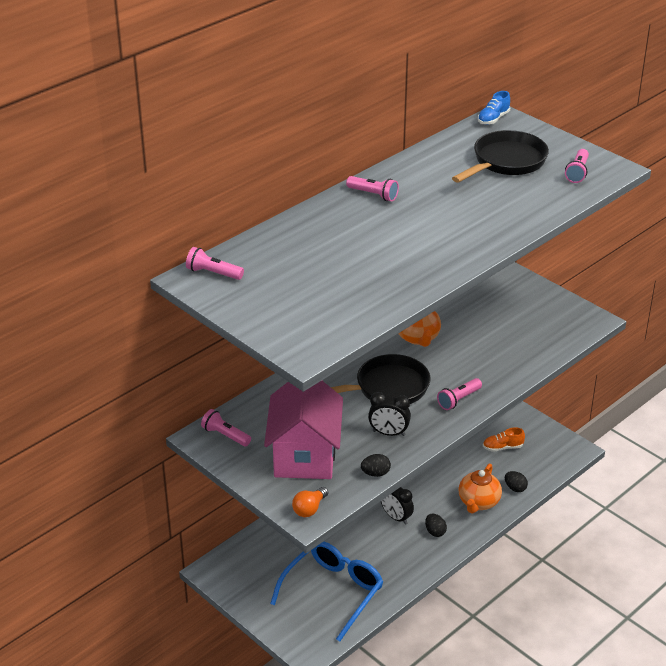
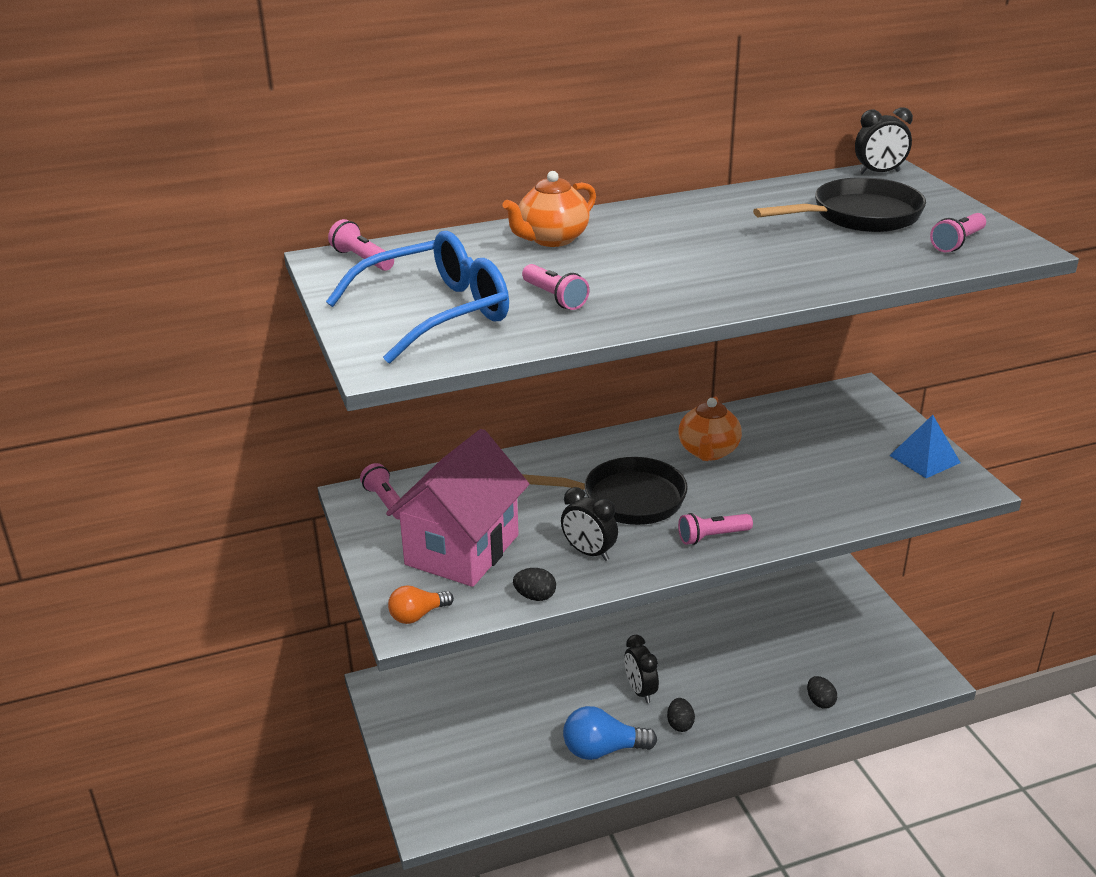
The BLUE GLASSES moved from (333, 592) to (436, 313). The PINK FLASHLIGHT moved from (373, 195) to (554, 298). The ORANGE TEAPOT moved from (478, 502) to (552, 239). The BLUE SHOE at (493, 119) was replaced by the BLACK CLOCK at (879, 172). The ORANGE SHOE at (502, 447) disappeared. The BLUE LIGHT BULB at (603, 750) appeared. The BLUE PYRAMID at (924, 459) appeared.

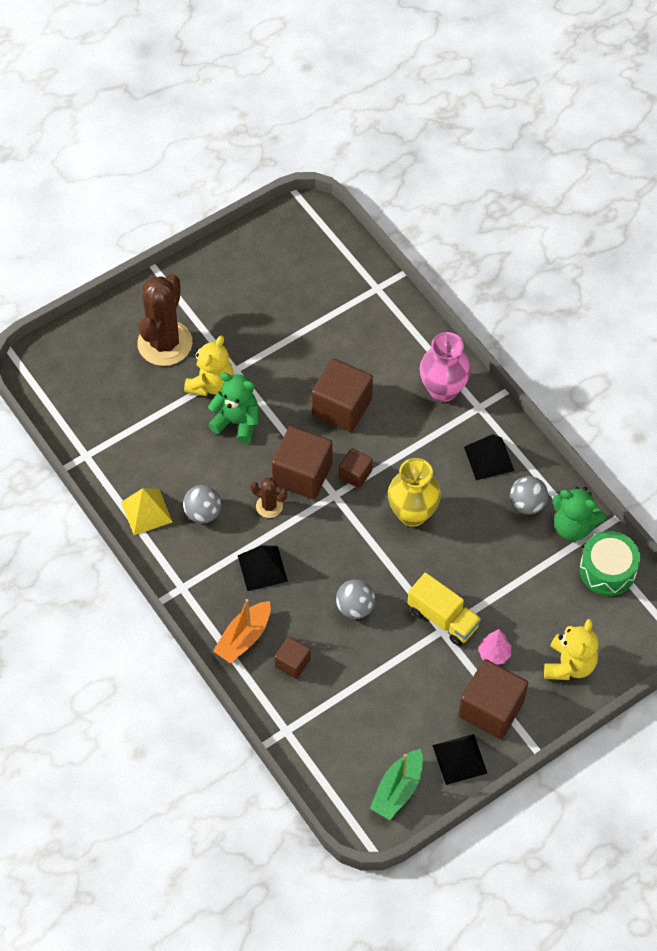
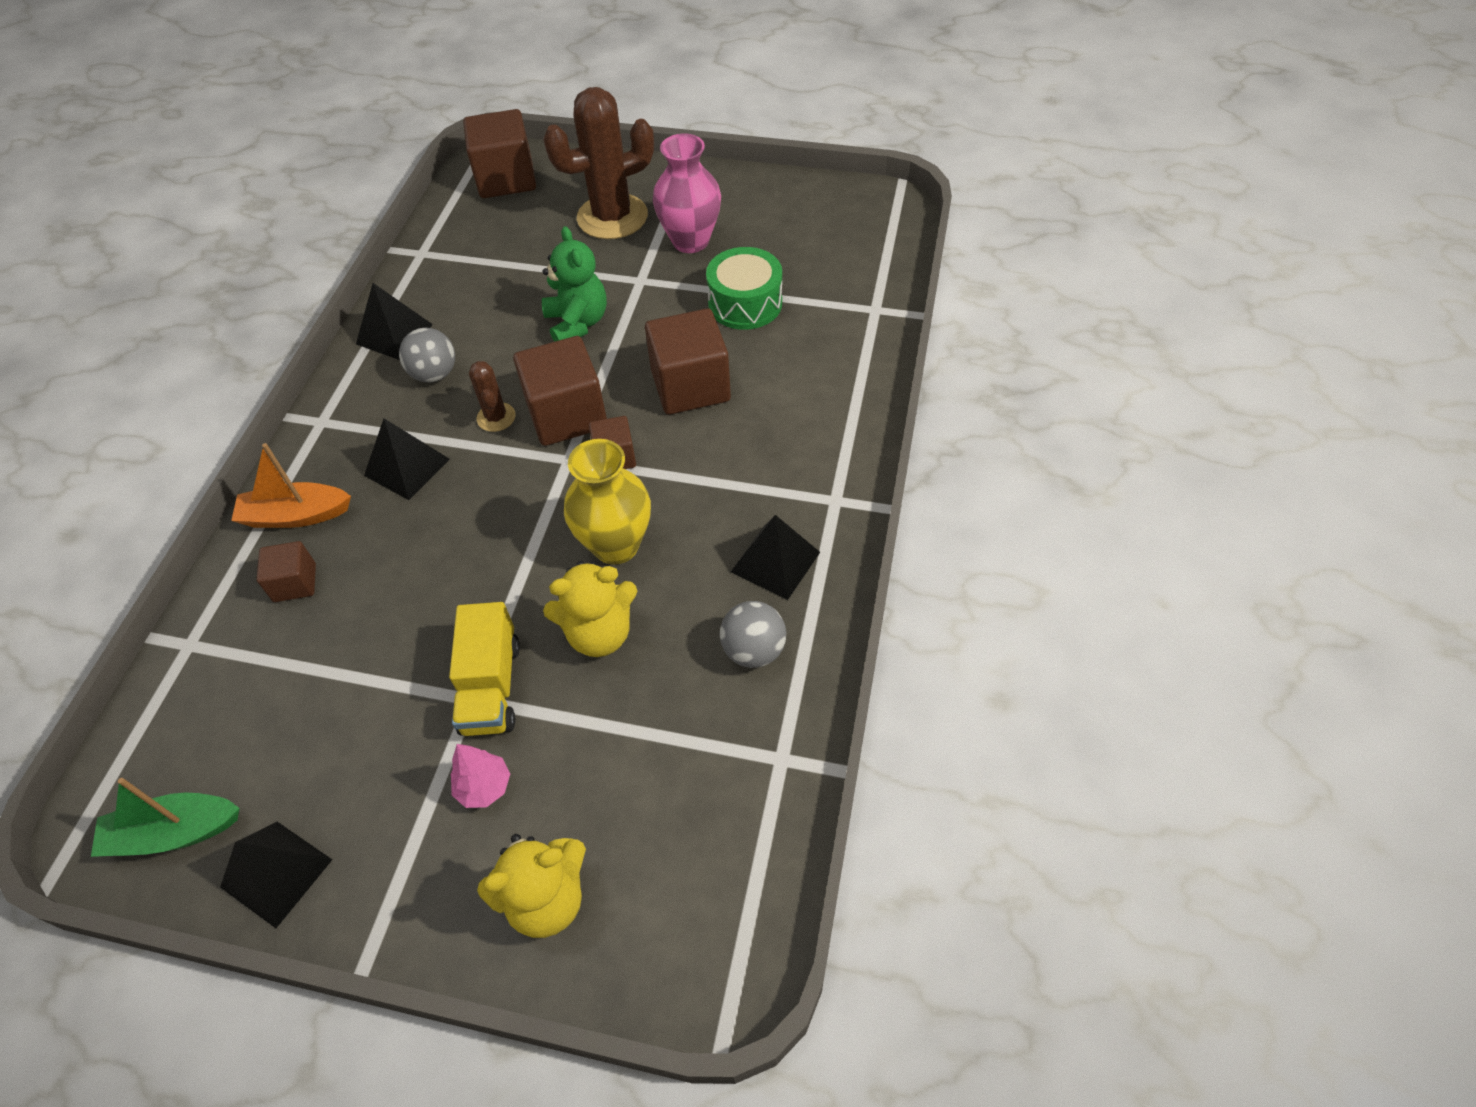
The YELLOW PYRAMID at (146, 512) became the BLACK PYRAMID at (394, 334). The YELLOW TEDDY BEAR moved from (211, 384) to (599, 633). The GREY BALL at (355, 607) disappeared. The PINK VASE moved from (443, 390) to (690, 241). The BROWN CUBE moved from (491, 709) to (506, 179). The GREEN TEDDY BEAR at (573, 526) disappeared. The GREEN DRUM moved from (607, 570) to (745, 303).

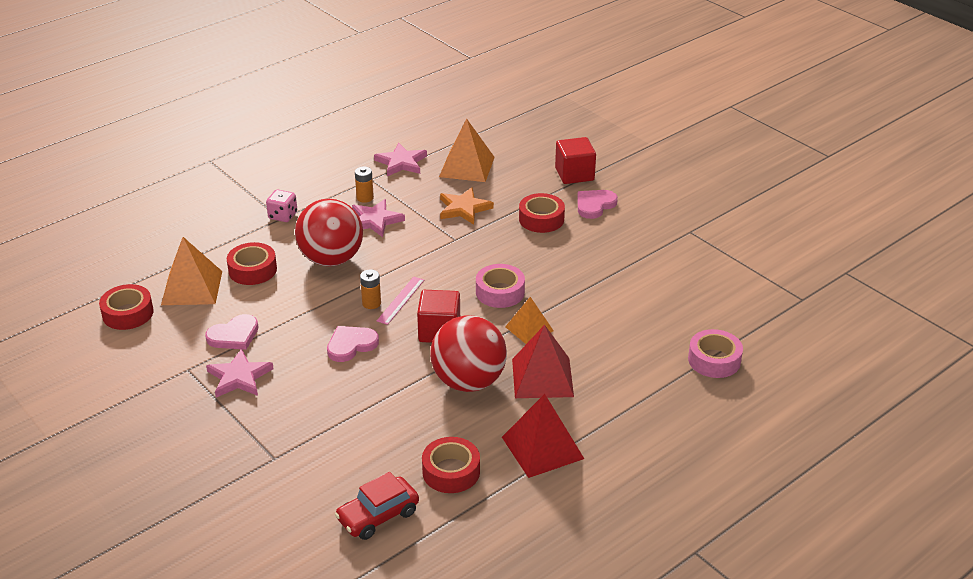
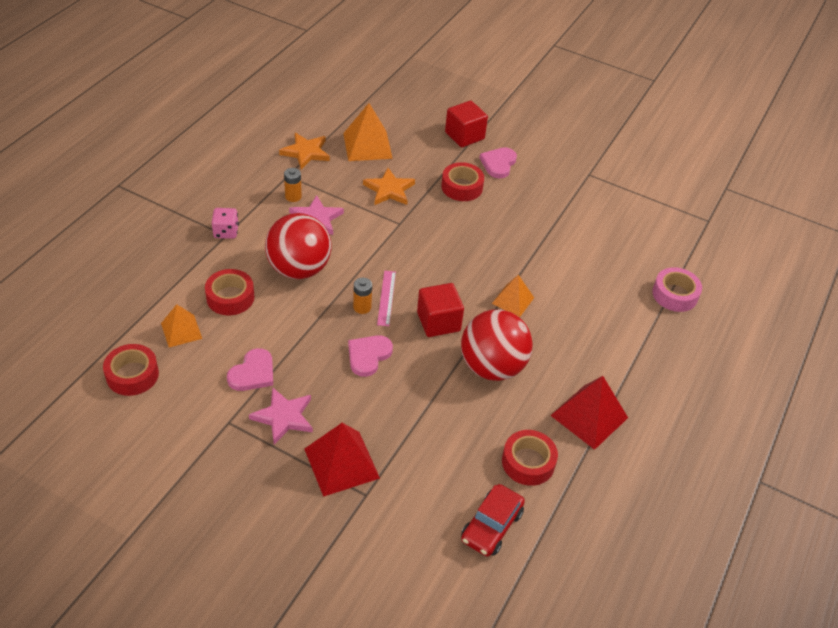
The ORANGE PYRAMID at (192, 288) changed to 0.63 times the size. The PINK STAR at (401, 162) became the ORANGE STAR at (306, 152). The PINK TAPE at (500, 292) disappeared. The RED PYRAMID moved from (542, 377) to (342, 463).

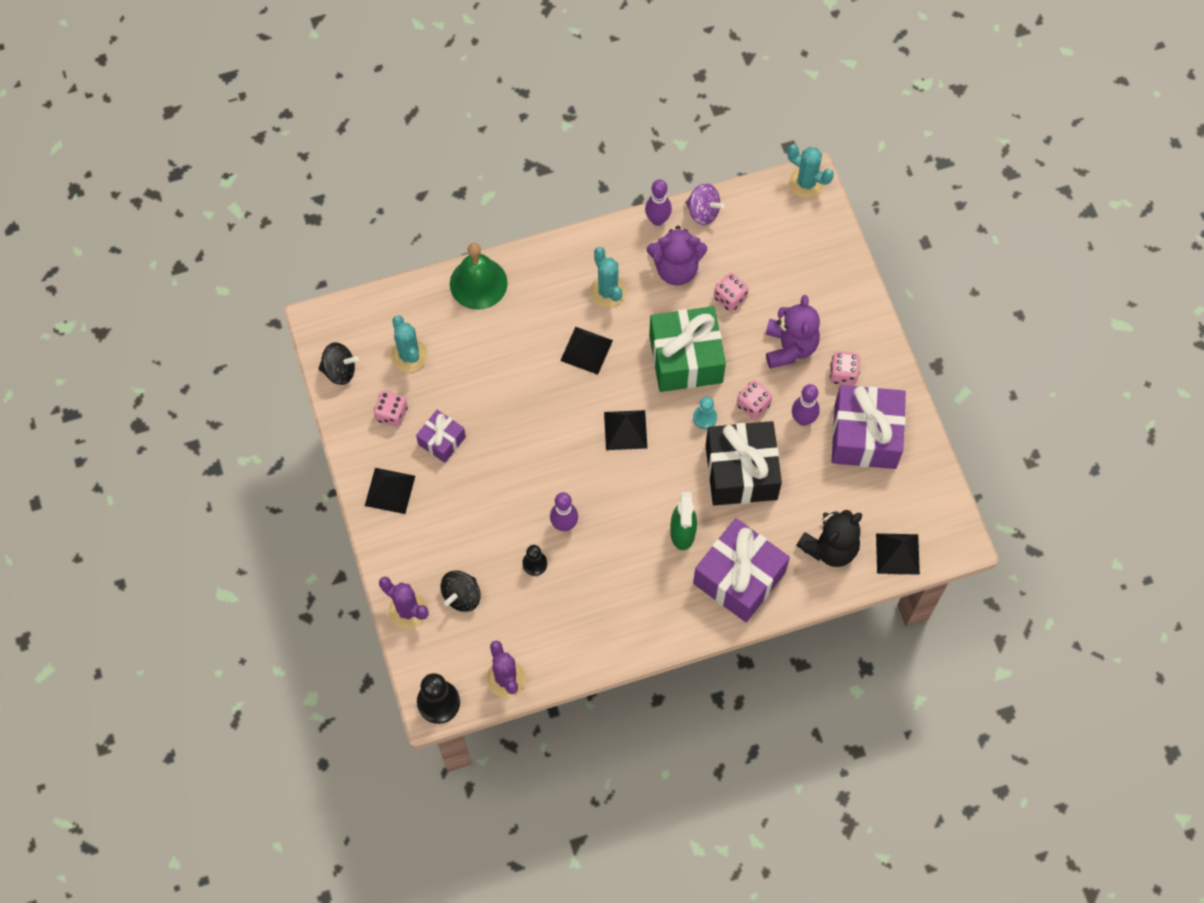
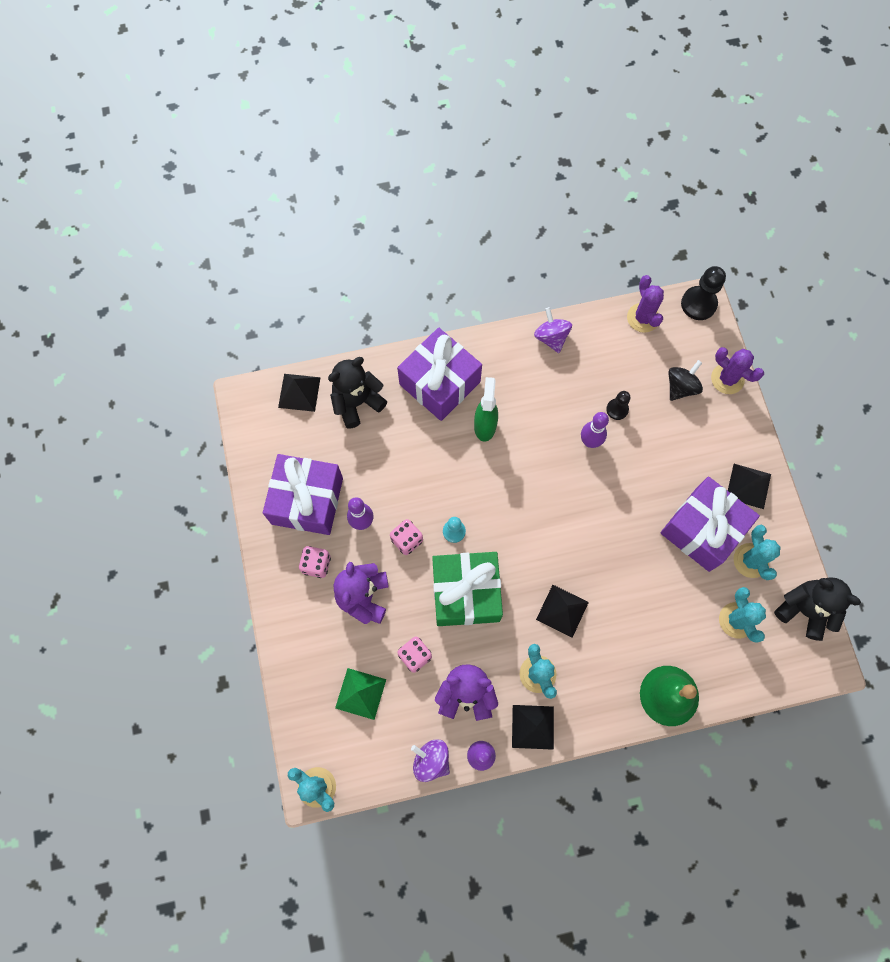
The BLACK SPINNING TOP at (340, 371) was replaced by the BLACK TEDDY BEAR at (804, 610). The PINK DICE at (392, 414) was replaced by the TURQUOISE CACTUS at (750, 560). The PURPLE GIFT at (442, 440) changed to 1.90 times the size. The BLACK PYRAMID moved from (625, 430) to (532, 727). The BLACK GIFT at (741, 472) disappeared. The GREEN PYRAMID at (360, 693) appeared. The PURPLE SPINNING TOP at (551, 337) appeared.

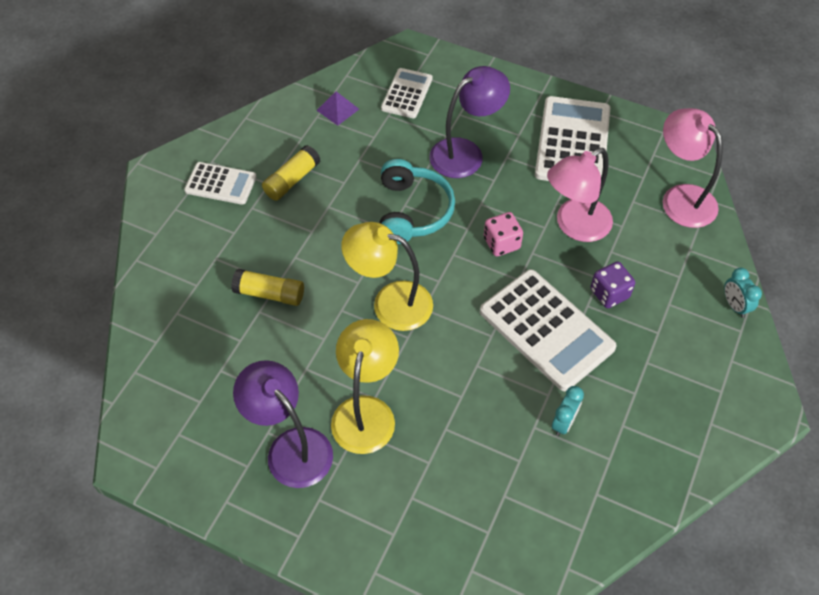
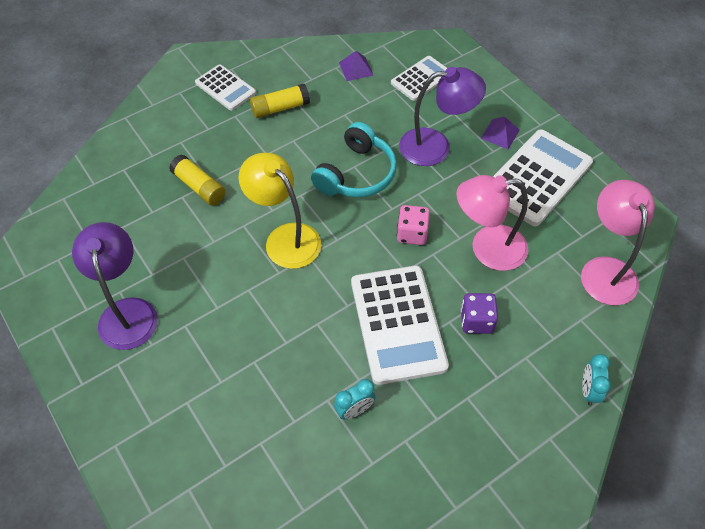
The YELLOW LAMP at (366, 411) disappeared. The PURPLE PYRAMID at (500, 134) appeared.

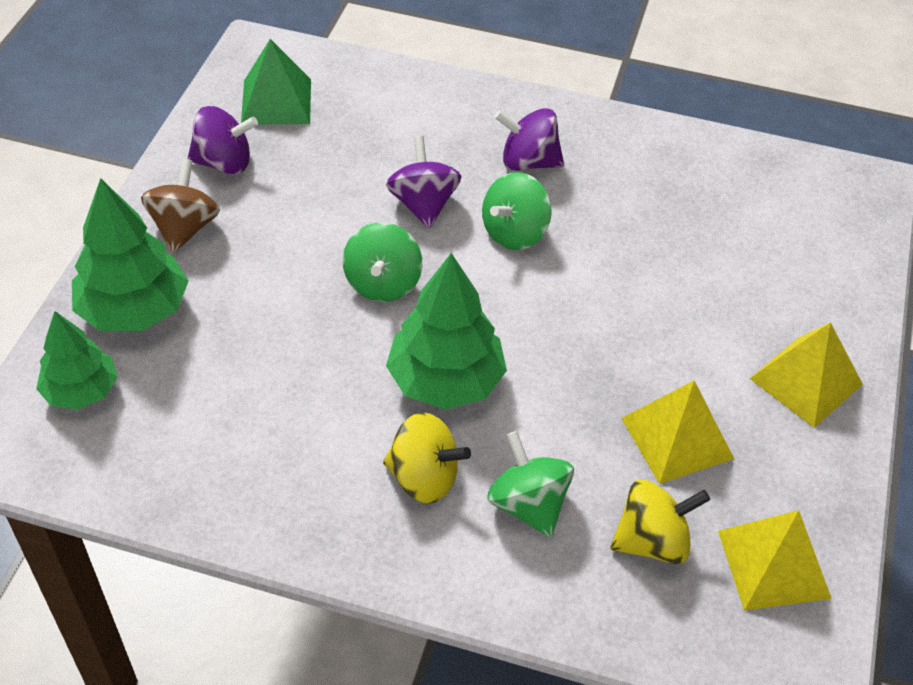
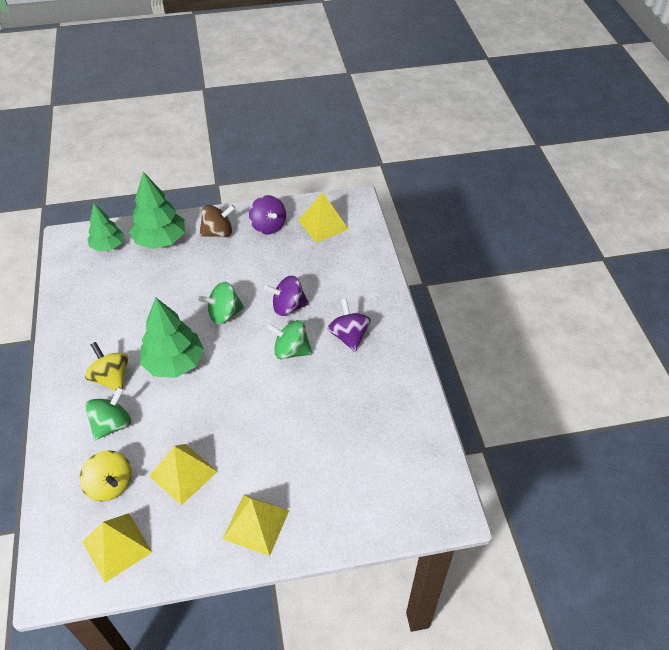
The GREEN PYRAMID at (276, 101) became the YELLOW PYRAMID at (323, 224). The YELLOW SPINNING TOP at (424, 478) turned 150 degrees clockwise. The PURPLE SPINNING TOP at (423, 204) turned 150 degrees counterclockwise.

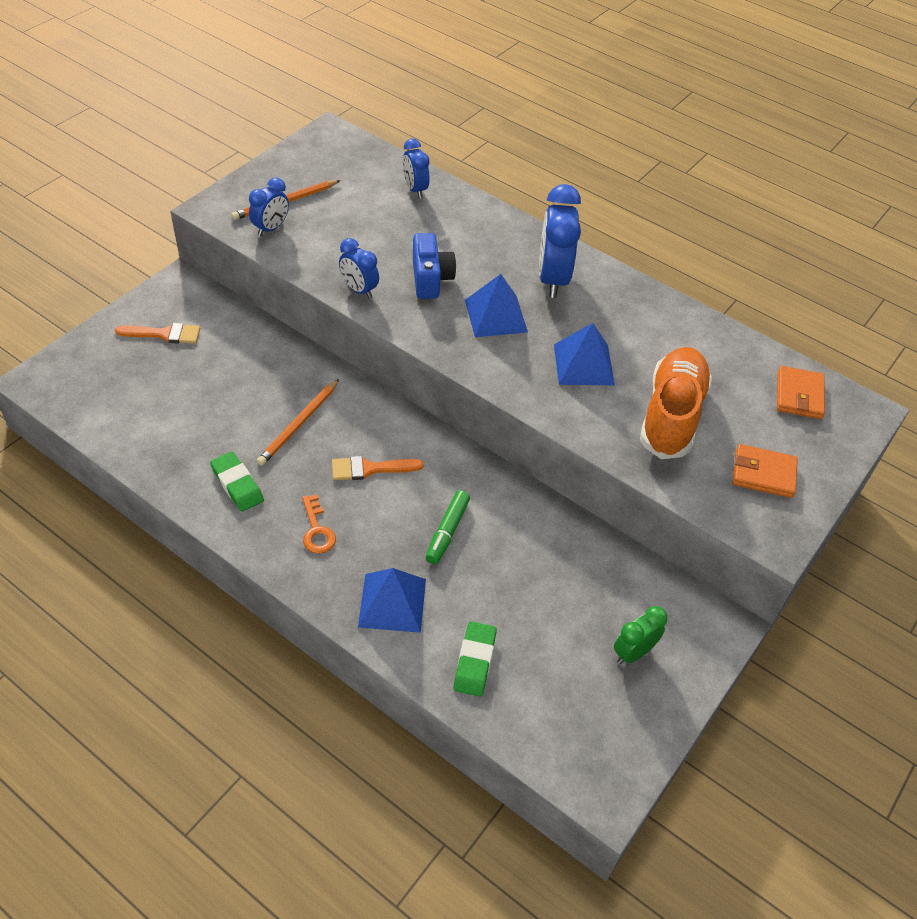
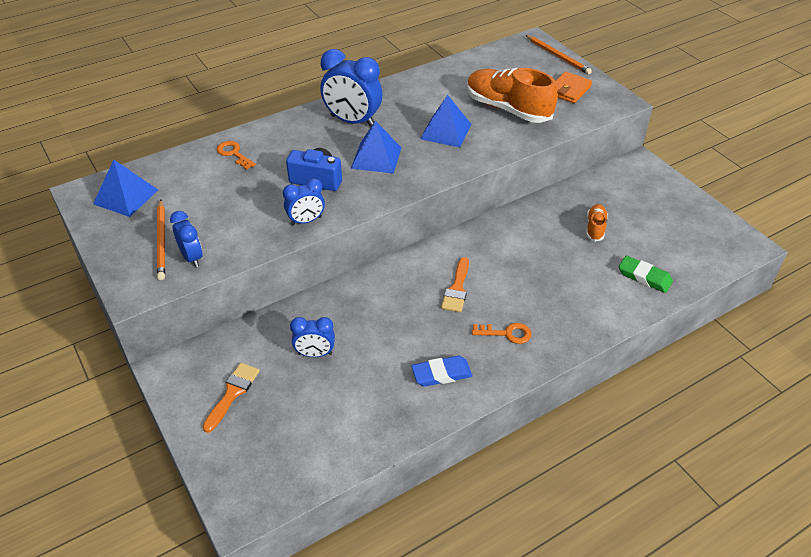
The GREEN ERASER at (237, 484) became the BLUE ERASER at (441, 374). The ORANGE PENCIL moved from (299, 424) to (558, 56). The BLUE PYRAMID moved from (392, 602) to (125, 197). The BLUE CLOCK moved from (415, 189) to (315, 354). The GREEN MARKER at (447, 531) disappeared. The GREEN CLOCK at (633, 652) disappeared. The ORANGE WALLET at (799, 395) disappeared. The ORANGE KEY at (234, 154) appeared. The ORANGE SHOE at (595, 228) appeared.

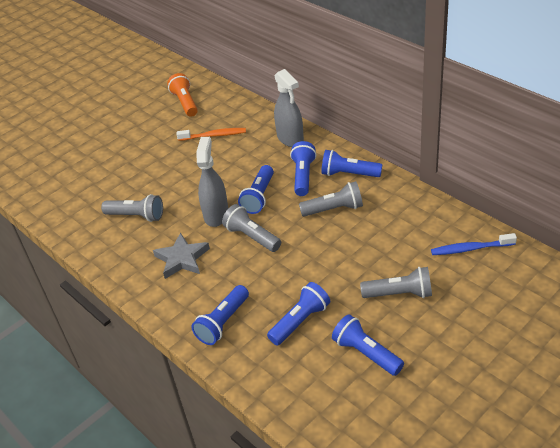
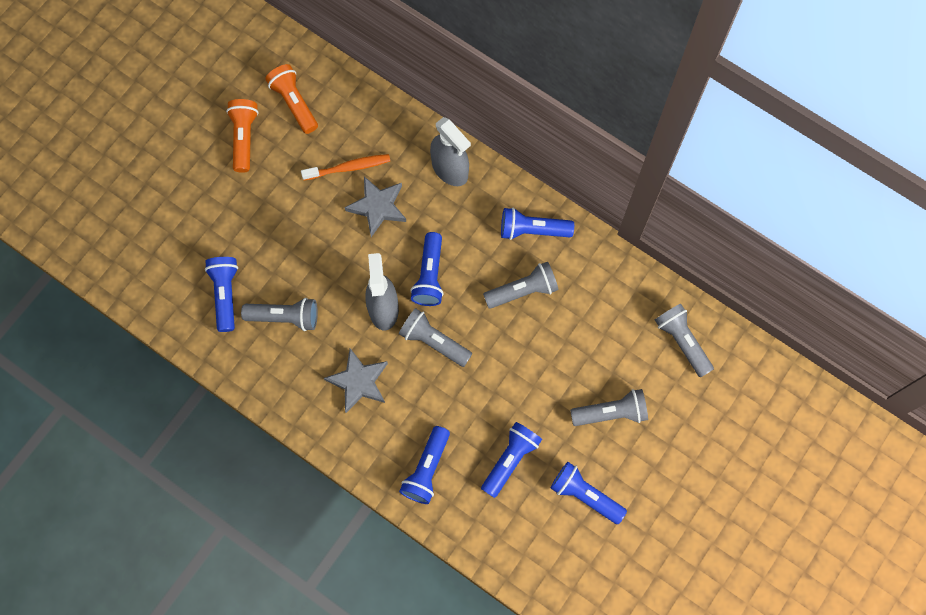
The BLUE FLASHLIGHT moved from (303, 176) to (225, 294). The BLUE TOOTHBRUSH at (470, 249) was replaced by the GREY FLASHLIGHT at (682, 342). The ORANGE FLASHLIGHT at (244, 138) appeared. The GREY STAR at (378, 207) appeared.

